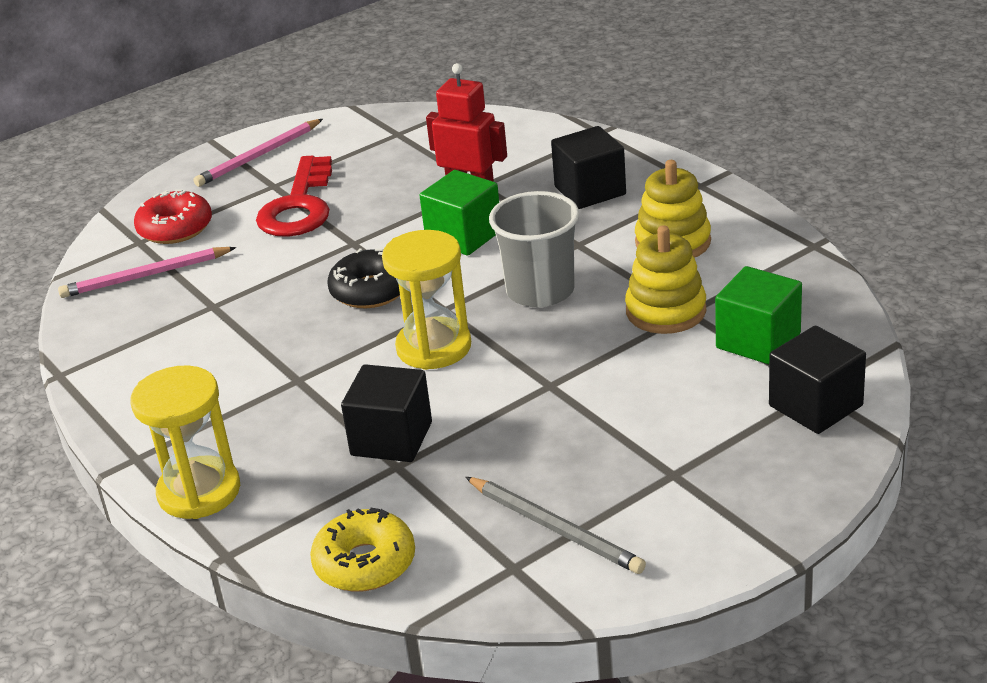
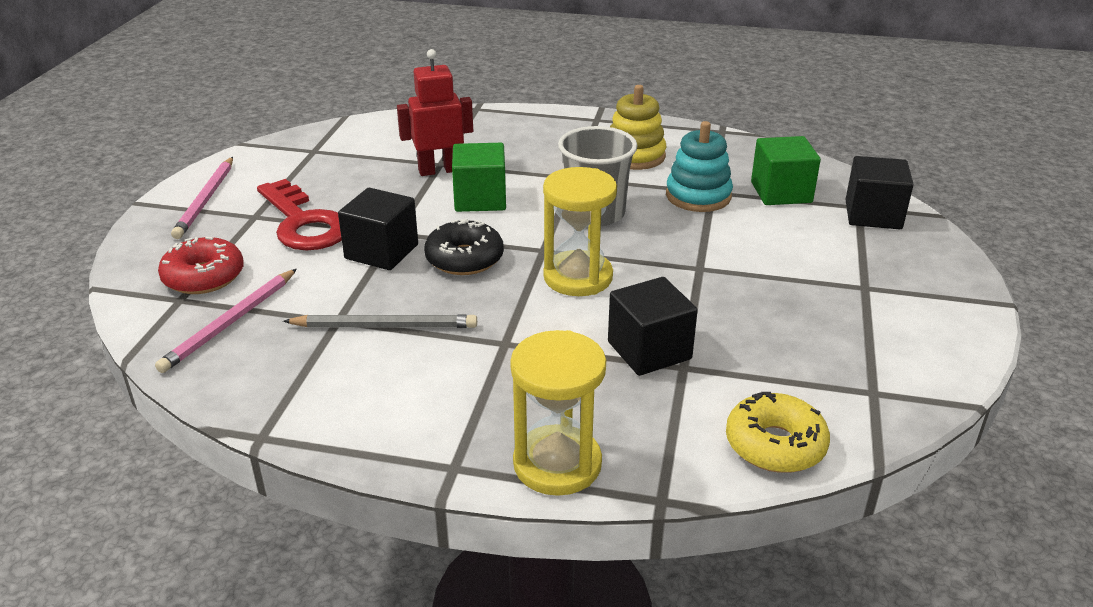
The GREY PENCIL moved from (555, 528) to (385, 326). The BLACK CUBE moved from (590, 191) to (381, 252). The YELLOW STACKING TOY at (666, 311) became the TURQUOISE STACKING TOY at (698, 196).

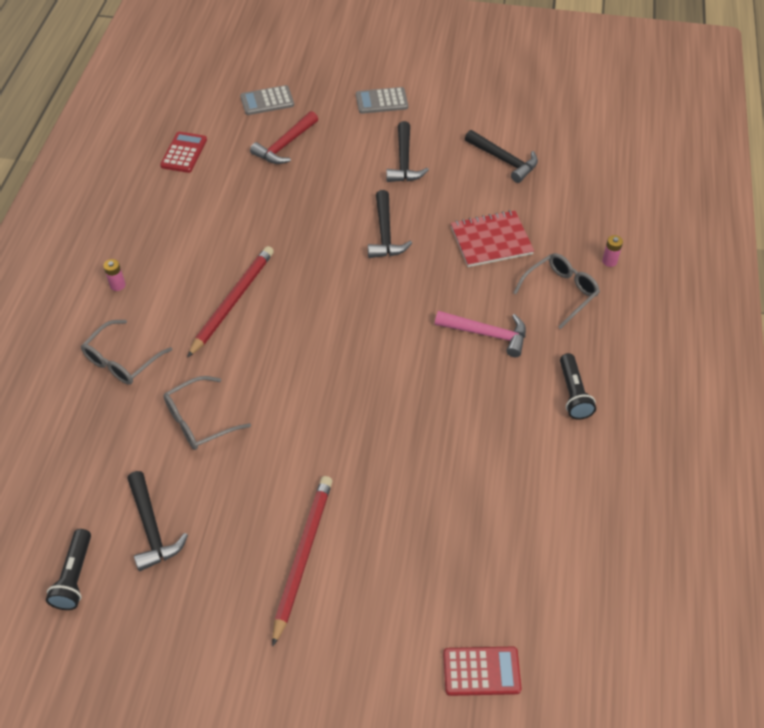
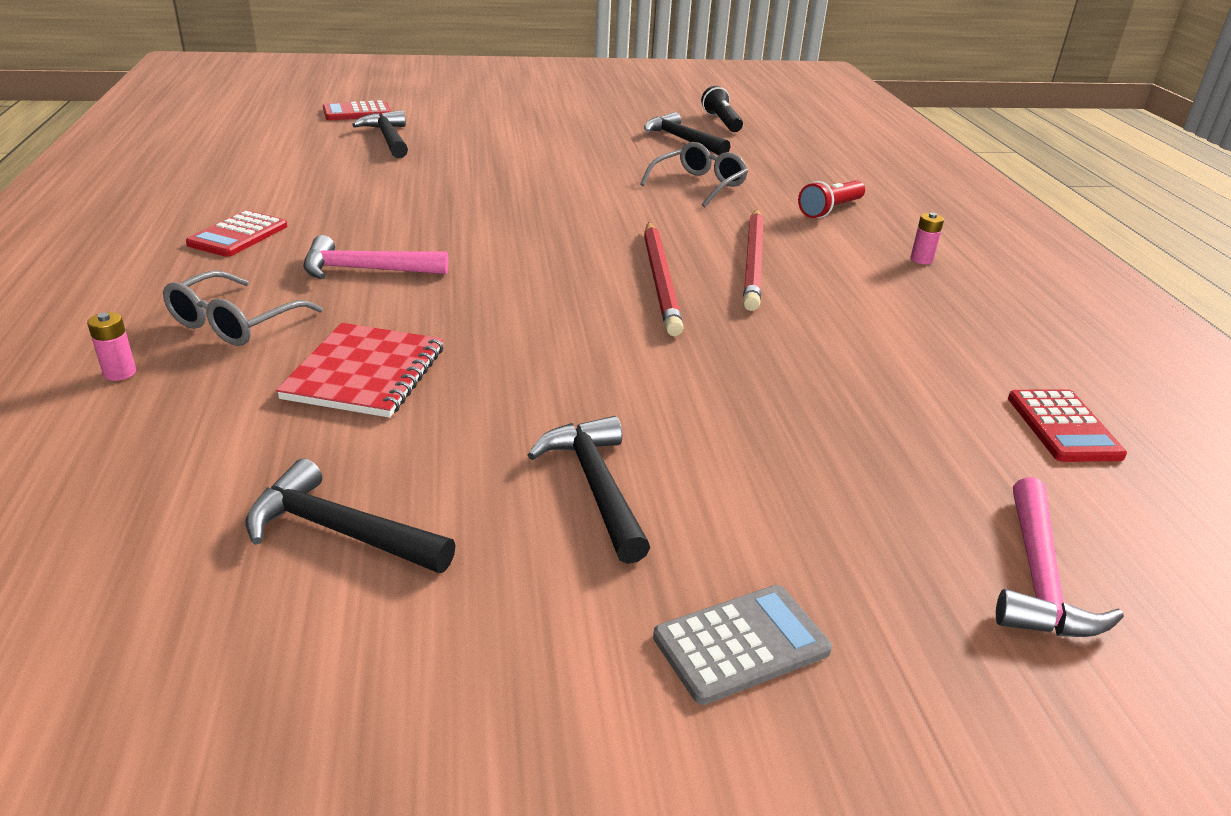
The GREY GLASSES at (122, 361) was replaced by the RED FLASHLIGHT at (830, 210). The GREY CALCULATOR at (267, 101) was replaced by the PINK HAMMER at (1039, 577). The RED HAMMER at (285, 145) disappeared. The RED PENCIL moved from (302, 556) to (661, 280). The BLACK HAMMER moved from (385, 233) to (388, 138). The RED NOTEBOOK at (491, 240) turned 45 degrees counterclockwise. The BLACK FLASHLIGHT at (573, 393) was replaced by the RED CALCULATOR at (238, 235).

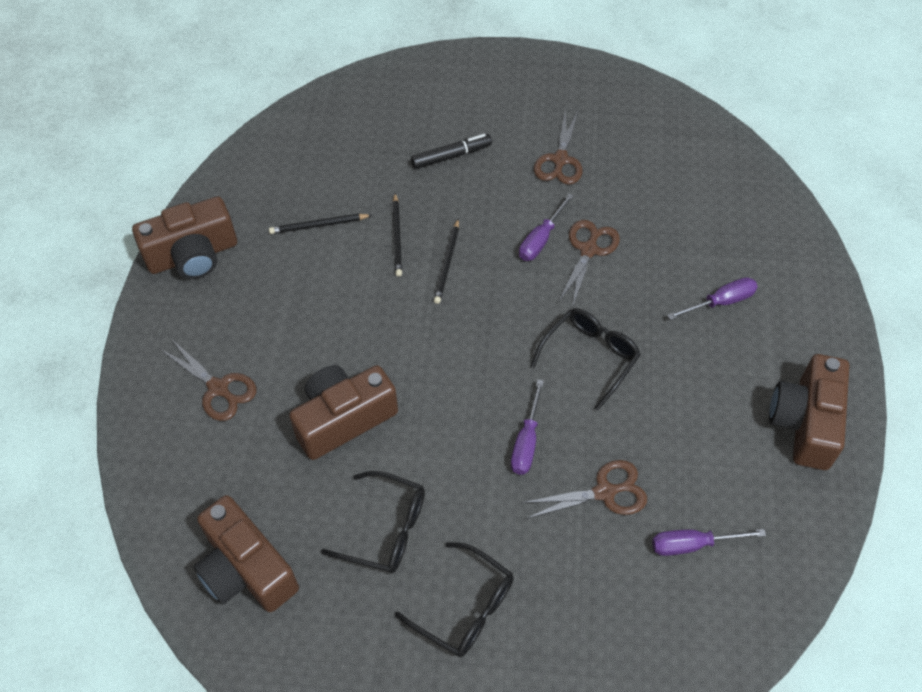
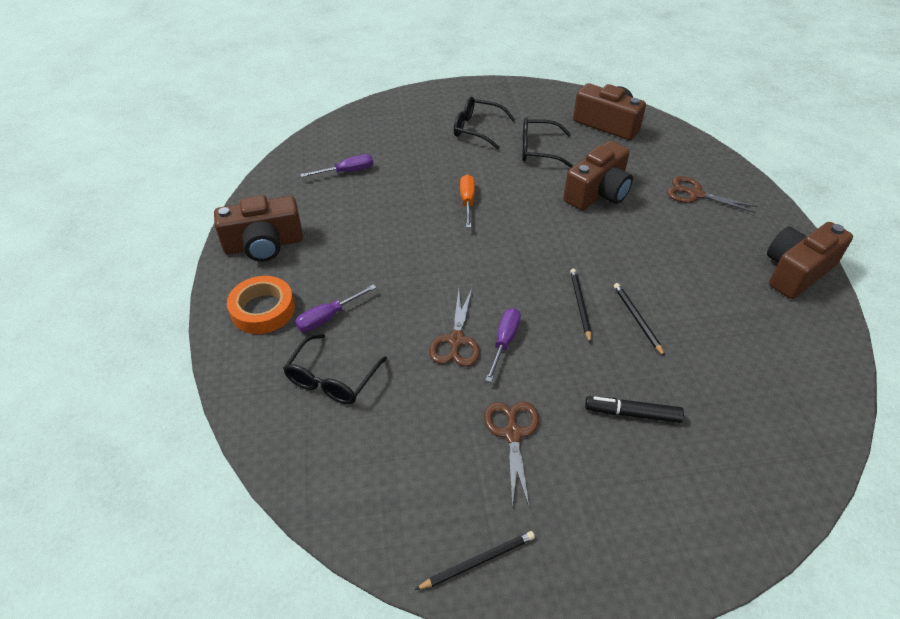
The BLACK PENCIL moved from (318, 225) to (478, 561). The BLACK MARKER at (451, 156) turned 45 degrees clockwise. The PURPLE SCREWDRIVER at (526, 442) became the ORANGE SCREWDRIVER at (467, 201). The BROWN SCISSORS at (604, 492) disappeared. The BLACK GLASSES moved from (590, 357) to (332, 379). The BROWN CAMERA at (805, 422) turned 75 degrees clockwise. The ORANGE TAPE at (263, 310) appeared.

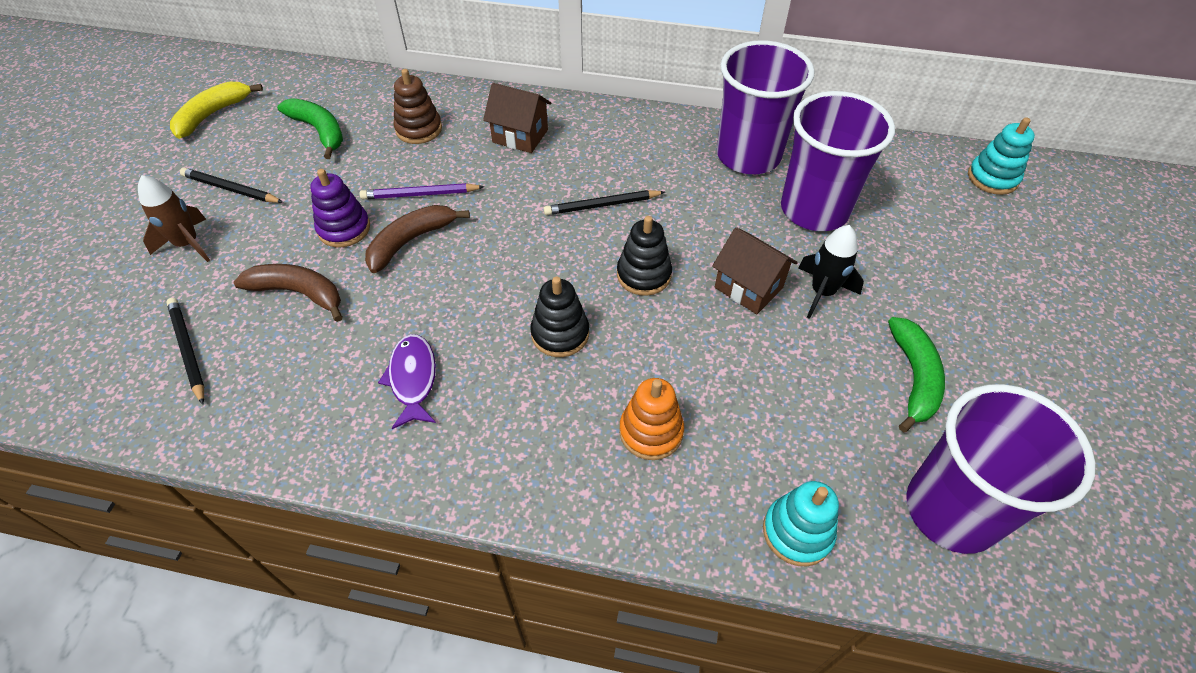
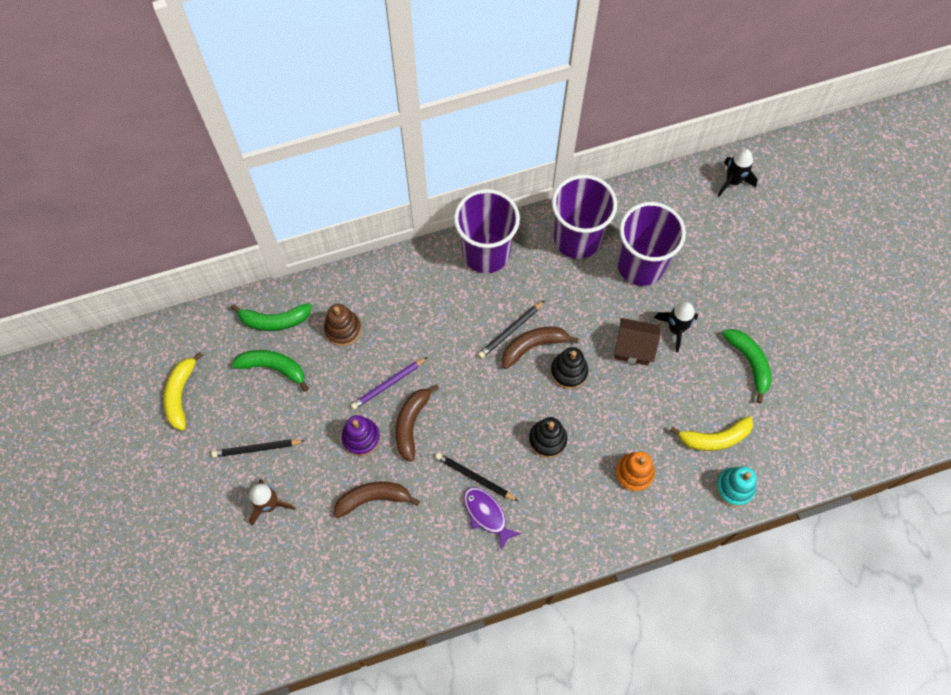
The BLACK PENCIL moved from (188, 350) to (474, 477). The BROWN HOUSE at (520, 136) disappeared. The PURPLE CUP moved from (951, 510) to (486, 253). The TURQUOISE STACKING TOY at (992, 178) was replaced by the BLACK ROCKET at (732, 181). The GREEN BANANA at (274, 320) appeared. The BROWN BANANA at (533, 346) appeared. The YELLOW BANANA at (714, 438) appeared.

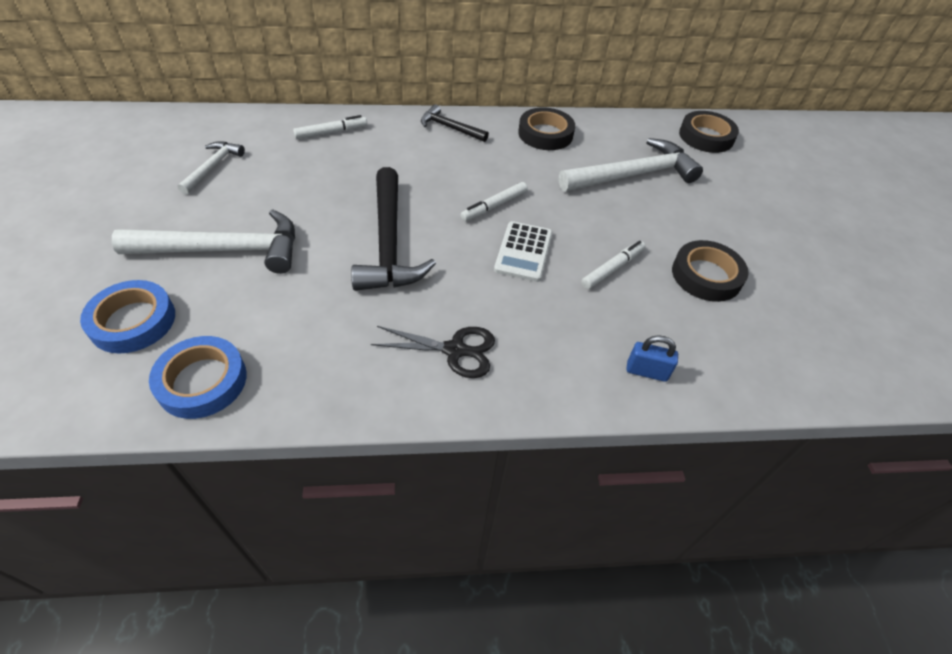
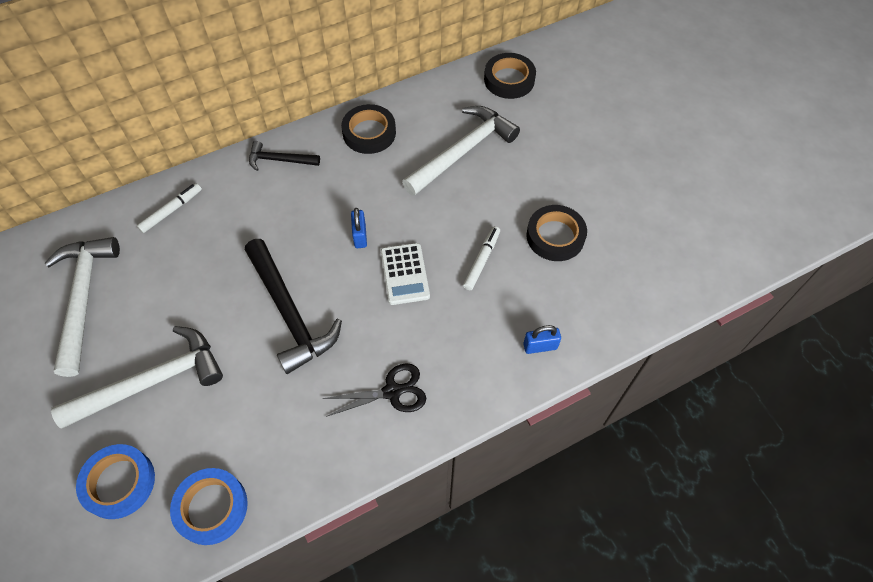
The WHITE HAMMER at (213, 167) changed to 1.85 times the size. The WHITE MARKER at (494, 206) was replaced by the BLUE PADLOCK at (360, 236).

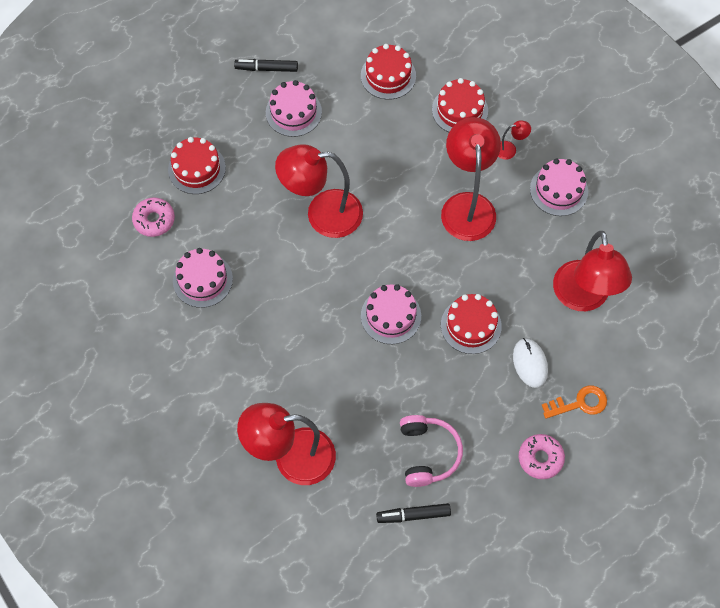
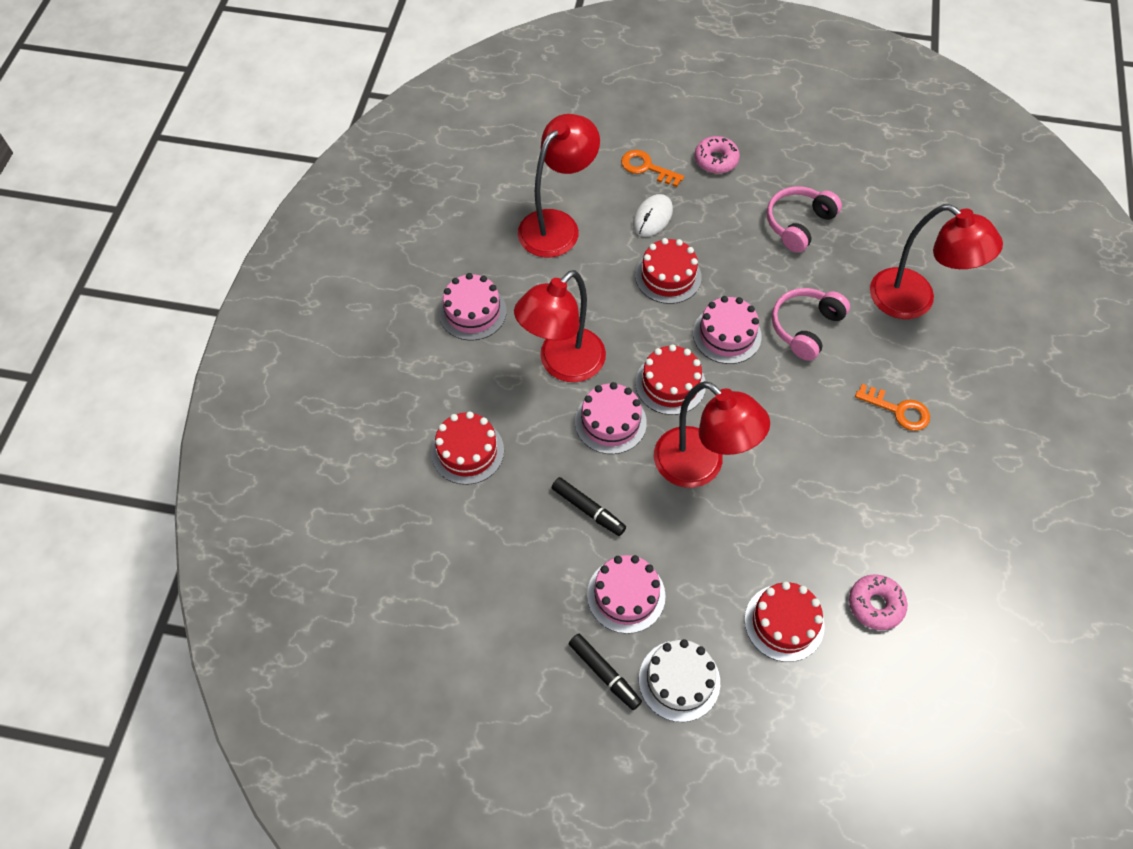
The PINK CAKE moved from (202, 280) to (610, 422). The RED CAKE moved from (388, 75) to (670, 384). The BLACK MARKER moved from (413, 515) to (588, 510). The RED LAMP at (510, 149) disappeared. The WHITE CAKE at (679, 680) appeared. The PINK HEADPHONES at (805, 327) appeared. The ORANGE KEY at (898, 410) appeared.

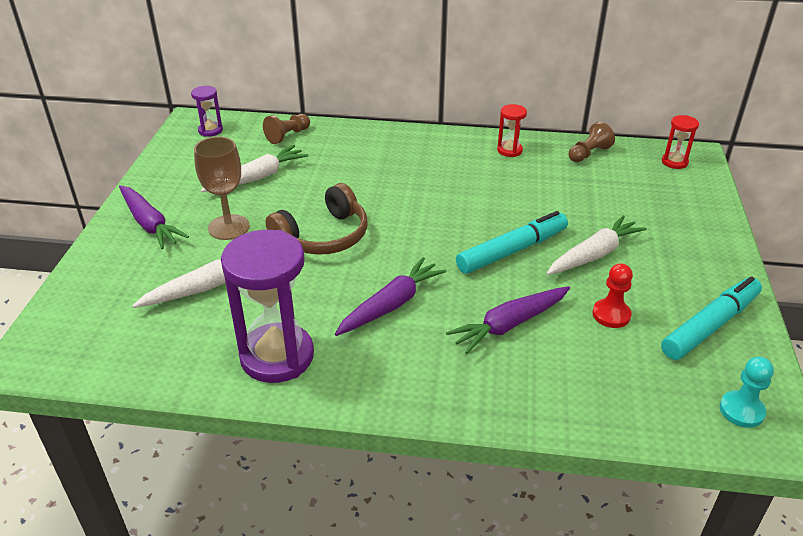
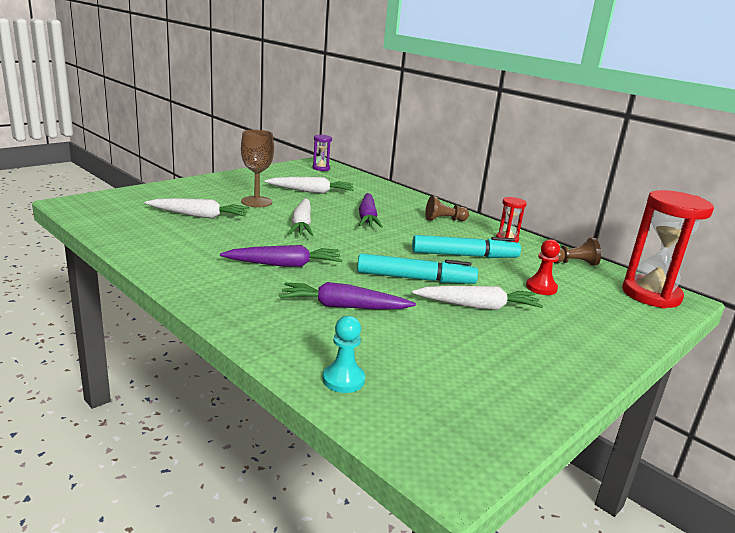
The PURPLE CARROT moved from (149, 224) to (367, 217). The PURPLE HOURGLASS at (277, 356) disappeared. The BROWN PAWN moved from (287, 136) to (444, 220). The BROWN HEADPHONES at (323, 236) was replaced by the WHITE CARROT at (301, 224). The RED PAWN moved from (611, 315) to (541, 288). The TURQUOISE MARKER moved from (709, 326) to (464, 255). The RED HOURGLASS at (674, 162) changed to 2.10 times the size. The TURQUOISE PAWN moved from (741, 410) to (343, 380).

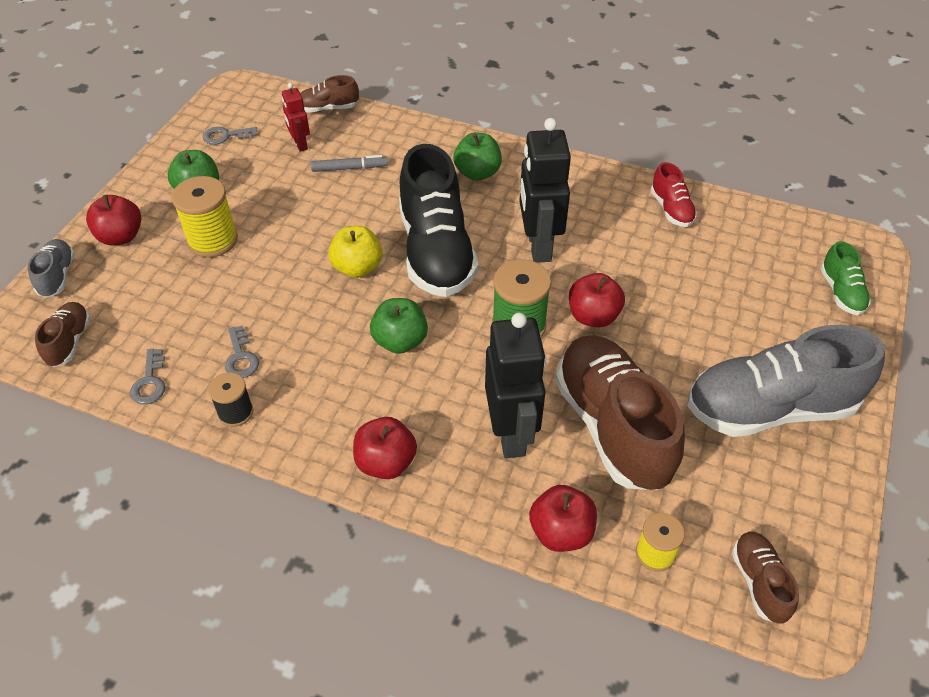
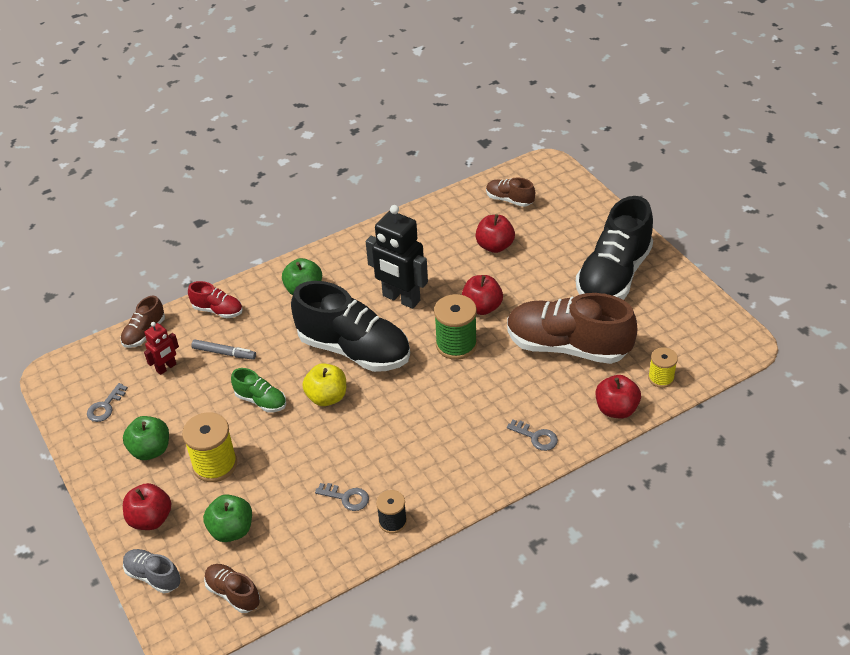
The GREY KEY moved from (150, 382) to (536, 437). The RED ROBOT at (300, 144) turned 60 degrees counterclockwise. The GREY MARKER at (349, 168) turned 75 degrees clockwise. The RED APPLE moved from (386, 462) to (495, 246). The GREEN APPLE moved from (400, 341) to (231, 530). The BLACK ROBOT at (511, 434) disappeared. The RED SHOE moved from (671, 209) to (218, 310). The GREY SHOE at (770, 408) became the BLACK SHOE at (613, 276). The BROWN SHOE moved from (759, 582) to (509, 200). The GREEN SHOE moved from (841, 292) to (261, 401).

